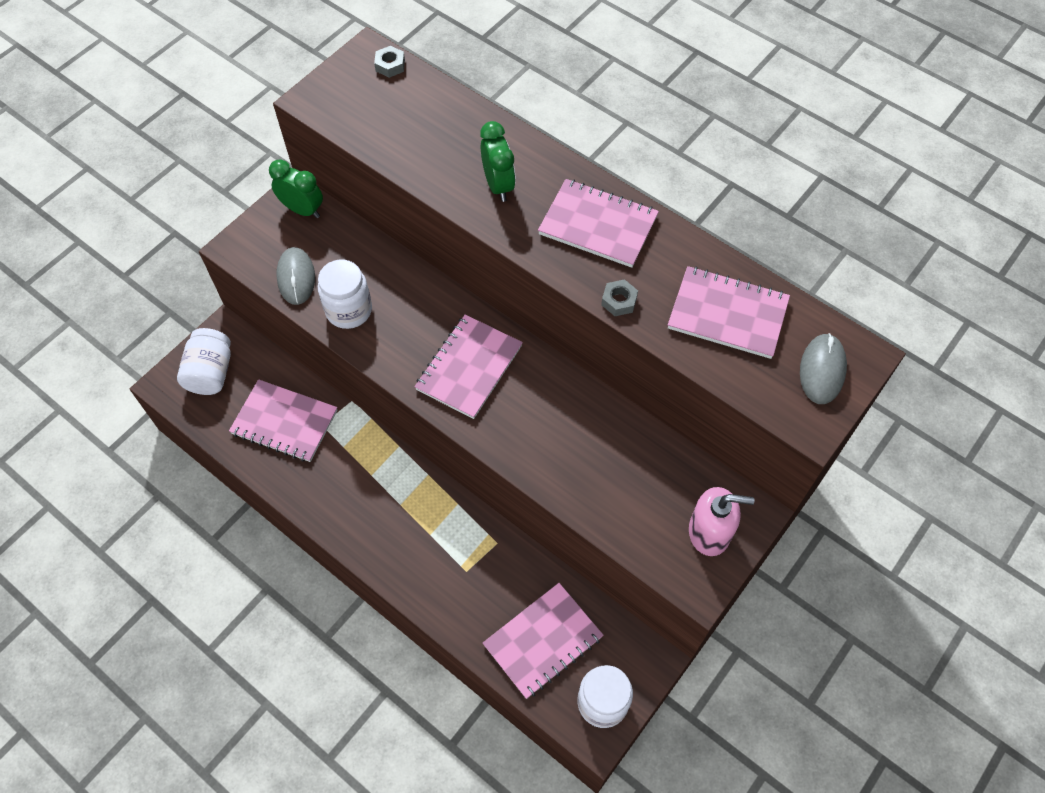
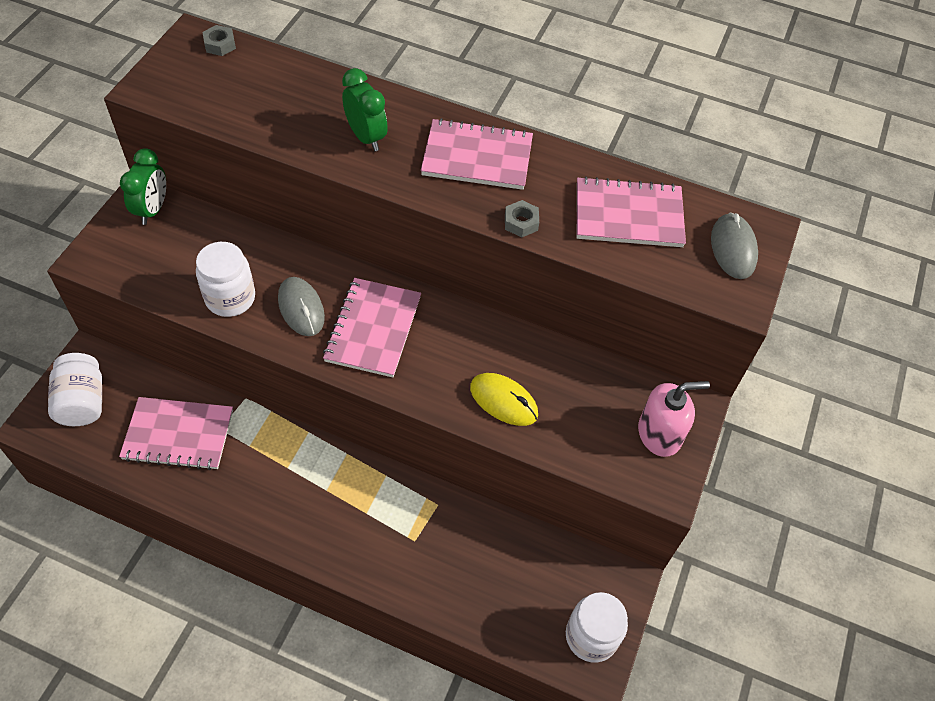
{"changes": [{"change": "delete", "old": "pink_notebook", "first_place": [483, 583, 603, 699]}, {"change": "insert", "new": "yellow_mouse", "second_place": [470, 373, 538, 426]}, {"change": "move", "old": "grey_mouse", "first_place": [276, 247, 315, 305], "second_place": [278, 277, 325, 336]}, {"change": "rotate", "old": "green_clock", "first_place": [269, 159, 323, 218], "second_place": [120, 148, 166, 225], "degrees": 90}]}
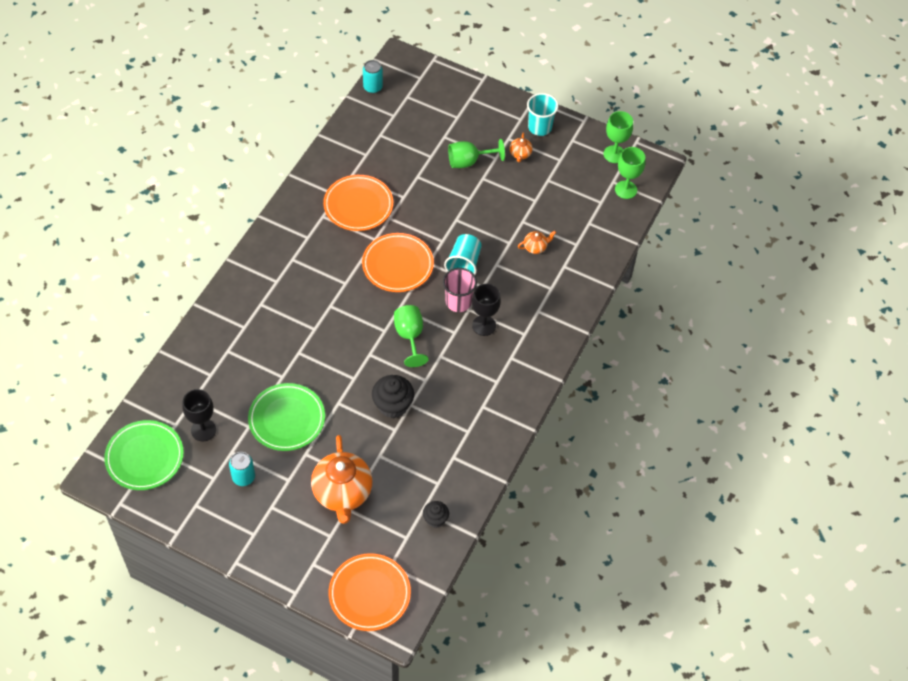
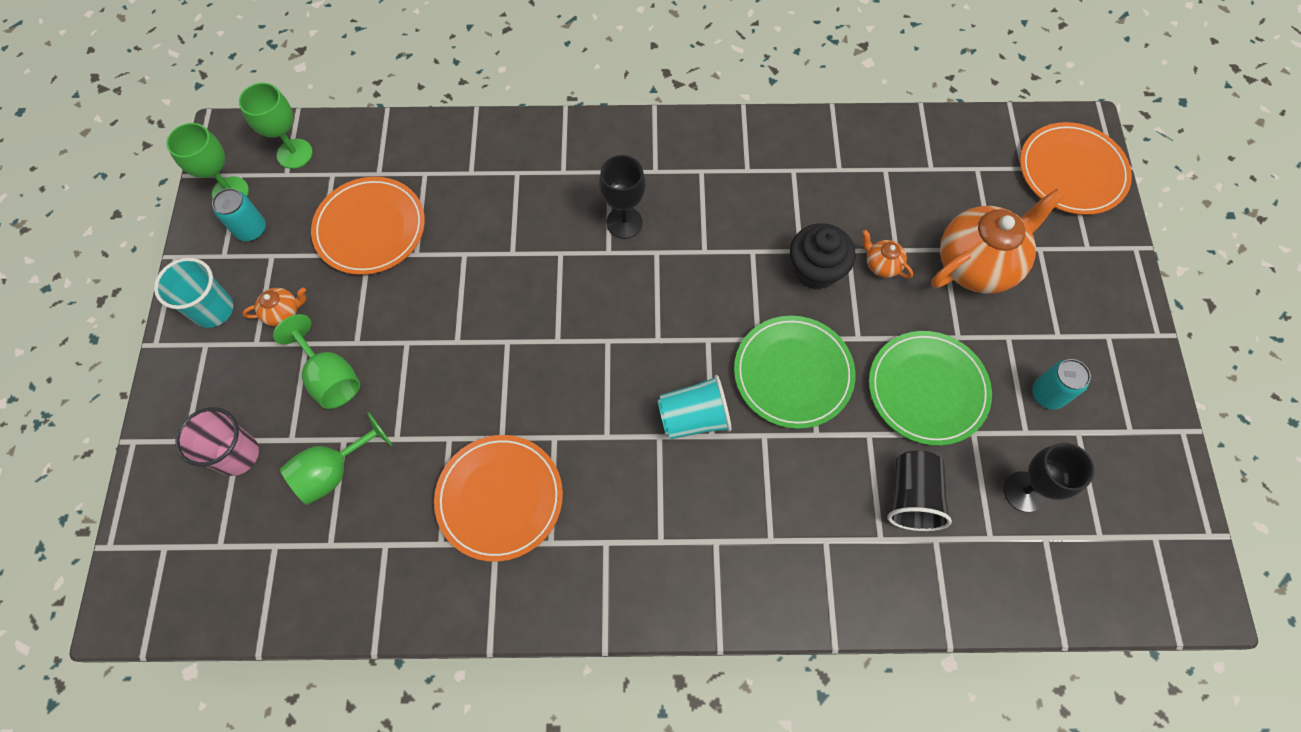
{"changes": [{"change": "delete", "old": "black_cupcake", "first_place": [423, 501, 449, 528]}, {"change": "insert", "new": "black_cup", "second_place": [887, 451, 952, 531]}, {"change": "move", "old": "green_plate", "first_place": [104, 420, 184, 490], "second_place": [734, 316, 855, 429]}, {"change": "move", "old": "orange_plate", "first_place": [362, 233, 434, 292], "second_place": [311, 177, 425, 275]}, {"change": "move", "old": "turquoise_can", "first_place": [363, 60, 383, 93], "second_place": [212, 188, 266, 241]}, {"change": "move", "old": "green_goblet", "first_place": [394, 305, 428, 367], "second_place": [280, 412, 393, 505]}, {"change": "move", "old": "pink_cup", "first_place": [443, 268, 477, 312], "second_place": [175, 407, 259, 476]}, {"change": "move", "old": "turquoise_cup", "first_place": [444, 234, 482, 275], "second_place": [657, 375, 732, 439]}, {"change": "move", "old": "orange_teapot", "first_place": [518, 231, 556, 254], "second_place": [862, 229, 913, 278]}]}
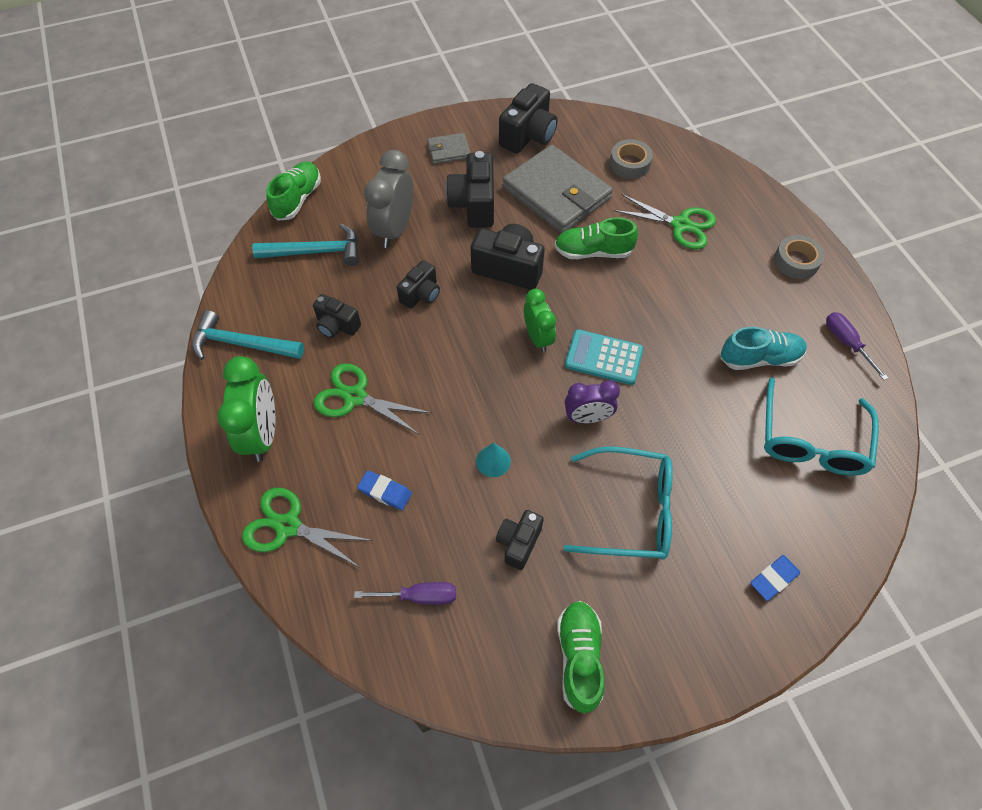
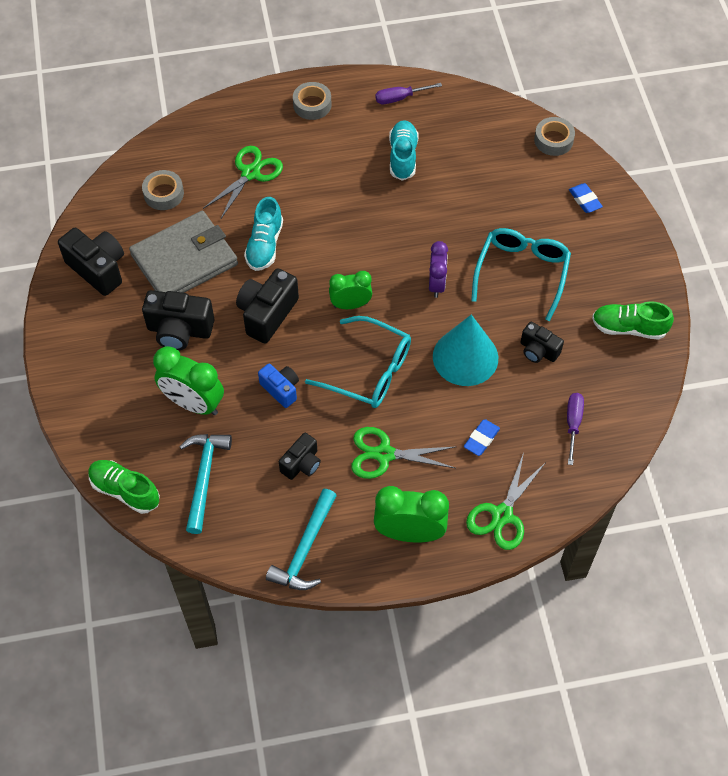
{"changes": [{"change": "delete", "old": "grey_wallet", "first_place": [427, 133, 470, 164]}, {"change": "delete", "old": "turquoise_calculator", "first_place": [565, 329, 643, 385]}, {"change": "insert", "new": "grey_tape", "second_place": [534, 117, 575, 156]}, {"change": "move", "old": "turquoise_glasses", "first_place": [764, 378, 879, 476], "second_place": [305, 316, 411, 408]}, {"change": "recolor", "old": "grey_clock", "new": "green_clock", "first_place": [364, 150, 413, 248], "second_place": [153, 346, 224, 415]}, {"change": "recolor", "old": "black_camera", "new": "blue_camera", "first_place": [397, 260, 440, 309], "second_place": [258, 364, 299, 408]}, {"change": "recolor", "old": "green_shoe", "new": "turquoise_shoe", "first_place": [555, 217, 638, 259], "second_place": [244, 197, 283, 271]}, {"change": "rotate", "old": "green_scissors", "first_place": [314, 363, 431, 435], "second_place": [351, 427, 457, 479], "degrees": 60}, {"change": "resize", "old": "turquoise_cone", "first_place": [476, 443, 511, 477], "second_place": [433, 314, 498, 386], "factor": 2.26}]}
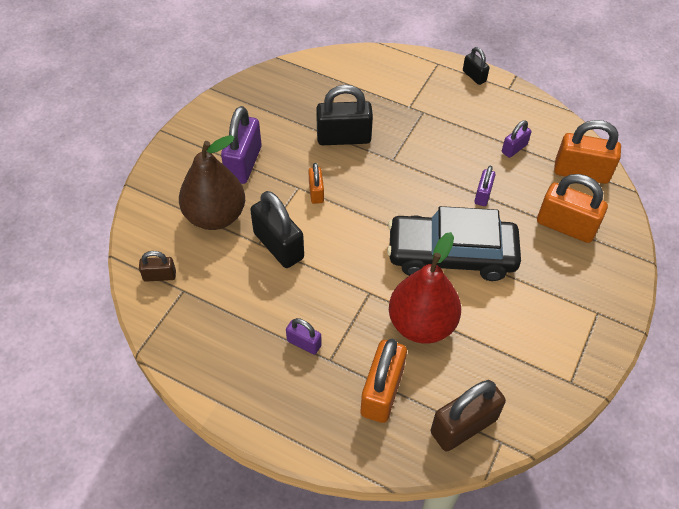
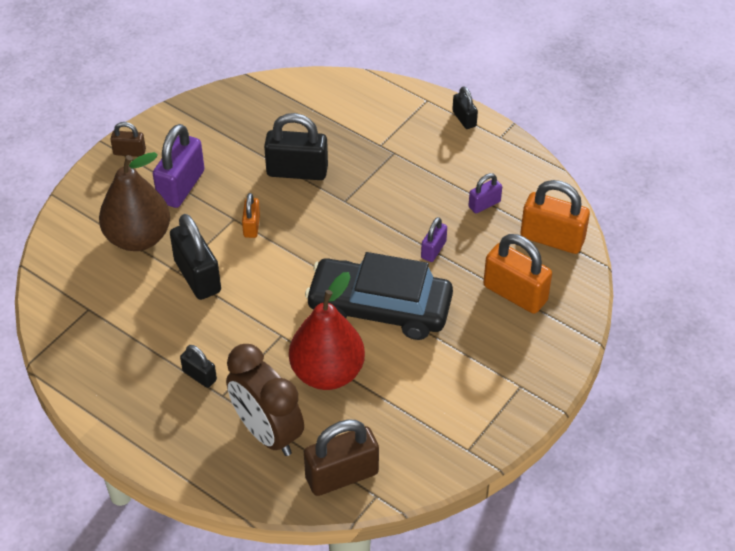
{"changes": [{"change": "move", "old": "brown_padlock", "first_place": [139, 251, 176, 282], "second_place": [110, 122, 146, 157]}, {"change": "replace", "old": "orange_padlock", "new": "brown_clock", "first_place": [361, 339, 407, 423], "second_place": [226, 344, 304, 456]}, {"change": "recolor", "old": "purple_padlock", "new": "black_padlock", "first_place": [286, 318, 322, 355], "second_place": [180, 345, 217, 388]}]}
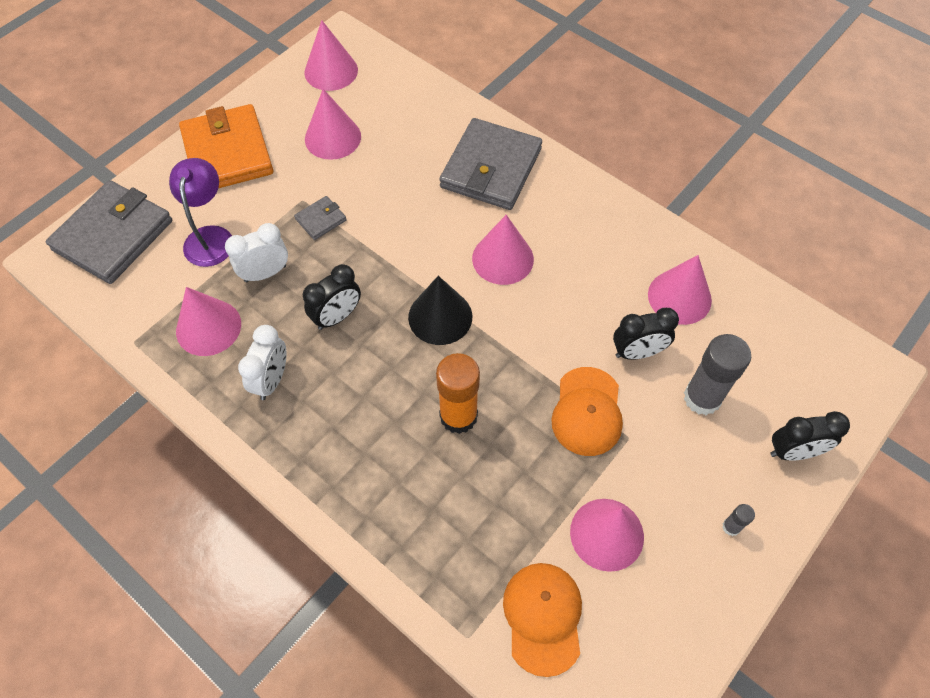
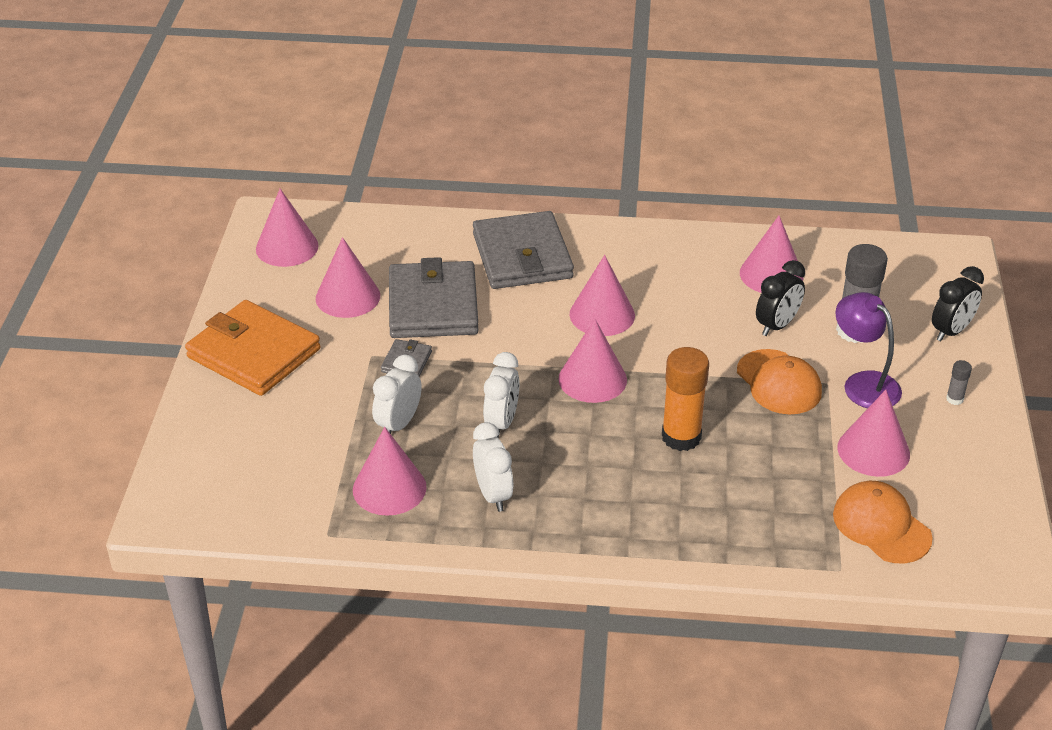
{"changes": [{"change": "move", "old": "grey_wallet", "first_place": [46, 180, 172, 284], "second_place": [389, 257, 479, 338]}, {"change": "move", "old": "purple_lamp", "first_place": [169, 158, 232, 267], "second_place": [836, 292, 902, 408]}, {"change": "recolor", "old": "black_clock", "new": "white_clock", "first_place": [303, 264, 361, 330], "second_place": [483, 352, 520, 438]}, {"change": "recolor", "old": "black_cone", "new": "pink_cone", "first_place": [408, 276, 472, 345], "second_place": [558, 319, 627, 403]}]}
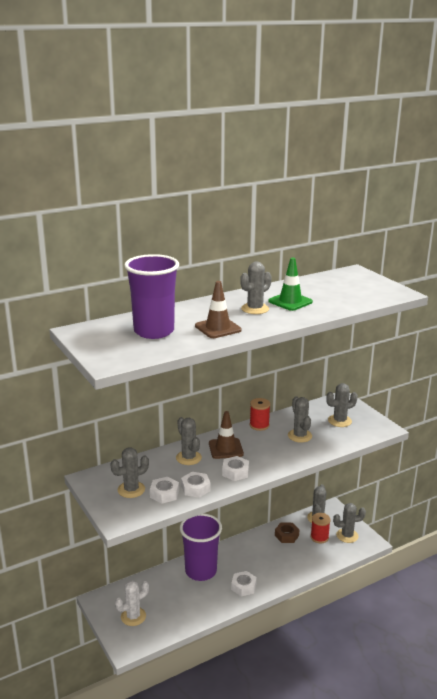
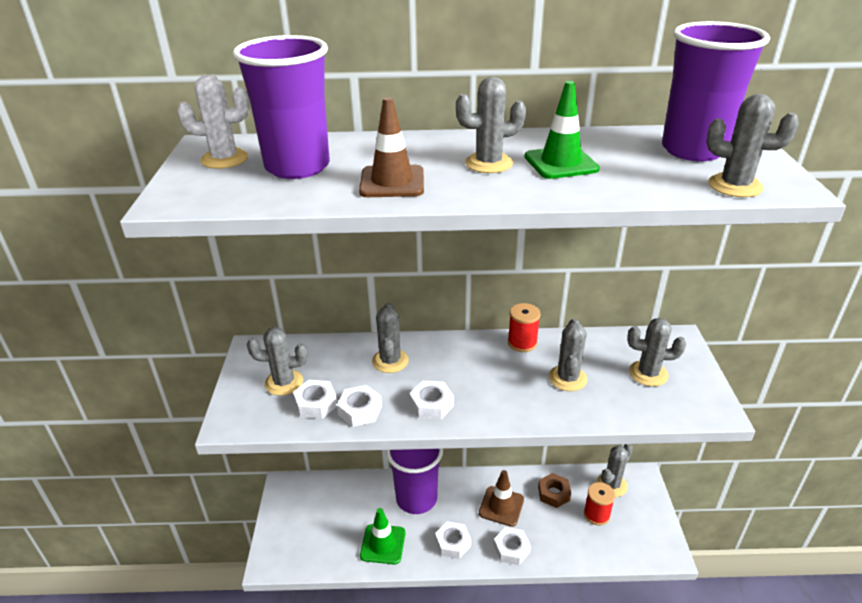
{"changes": [{"change": "insert", "new": "green_traffic_cone", "second_place": [360, 508, 405, 565]}, {"change": "insert", "new": "white_nut", "second_place": [494, 527, 531, 565]}, {"change": "insert", "new": "purple_cup", "second_place": [662, 21, 770, 161]}, {"change": "move", "old": "white_cactus", "first_place": [115, 580, 149, 626], "second_place": [177, 75, 249, 169]}, {"change": "move", "old": "brown_traffic_cone", "first_place": [209, 411, 244, 459], "second_place": [479, 470, 524, 527]}, {"change": "move", "old": "grey_cactus", "first_place": [333, 503, 366, 543], "second_place": [706, 94, 799, 197]}]}
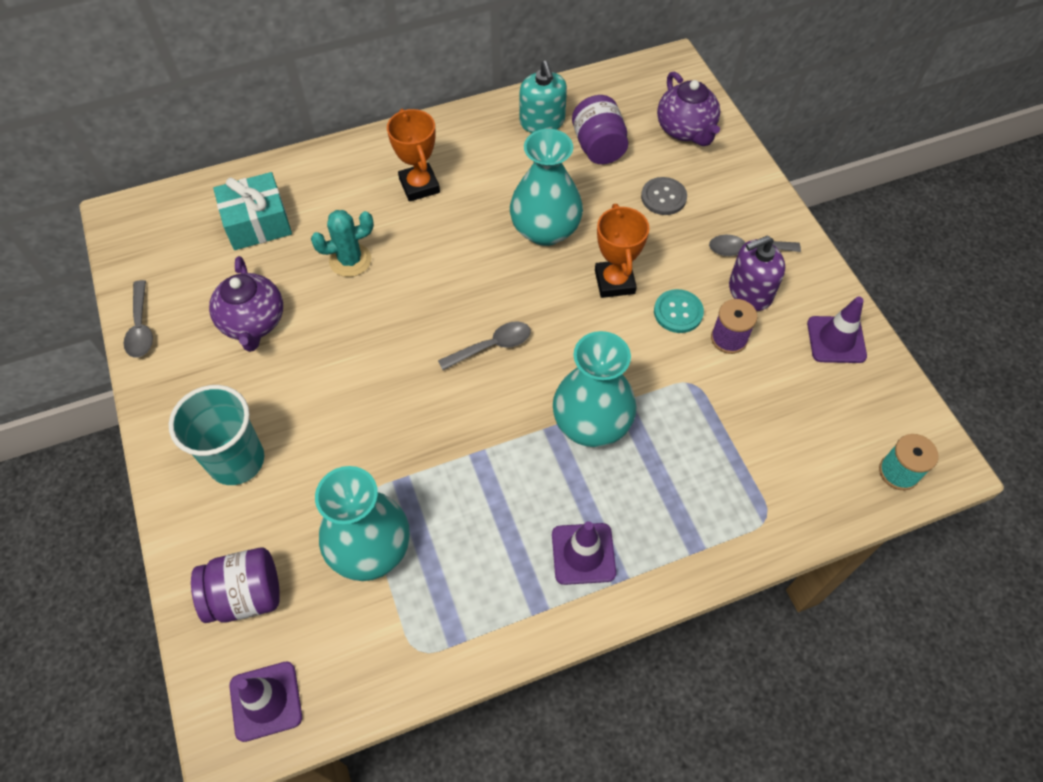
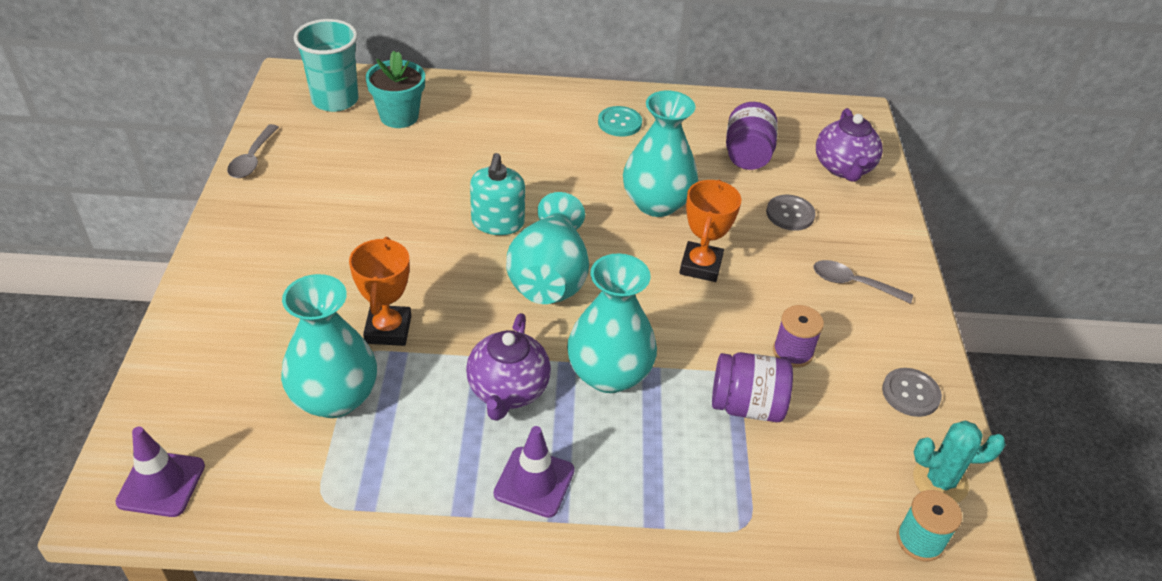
{"changes": [{"change": "delete", "old": "purple_soap_dispenser", "first_place": [729, 236, 785, 311]}, {"change": "move", "old": "turquoise_cup", "first_place": [169, 385, 264, 485], "second_place": [294, 19, 358, 112]}, {"change": "move", "old": "purple_jar", "first_place": [191, 548, 280, 623], "second_place": [712, 352, 793, 422]}, {"change": "move", "old": "purple_teapot", "first_place": [209, 256, 283, 352], "second_place": [466, 313, 551, 421]}, {"change": "move", "old": "turquoise_cactus", "first_place": [311, 210, 374, 277], "second_place": [913, 421, 1006, 503]}, {"change": "move", "old": "orange_trophy", "first_place": [387, 109, 440, 202], "second_place": [349, 237, 411, 346]}, {"change": "move", "old": "turquoise_soap_dispenser", "first_place": [520, 61, 567, 133], "second_place": [470, 153, 525, 235]}, {"change": "move", "old": "turquoise_button", "first_place": [654, 289, 704, 333], "second_place": [598, 106, 642, 137]}, {"change": "replace", "old": "turquoise_gift", "new": "turquoise_flower_pot", "first_place": [213, 172, 292, 250], "second_place": [365, 51, 425, 128]}, {"change": "replace", "old": "grey_spoon", "new": "turquoise_vase", "first_place": [438, 321, 531, 370], "second_place": [506, 192, 589, 304]}, {"change": "replace", "old": "purple_traffic_cone", "new": "grey_button", "first_place": [807, 297, 867, 363], "second_place": [882, 368, 942, 417]}]}
